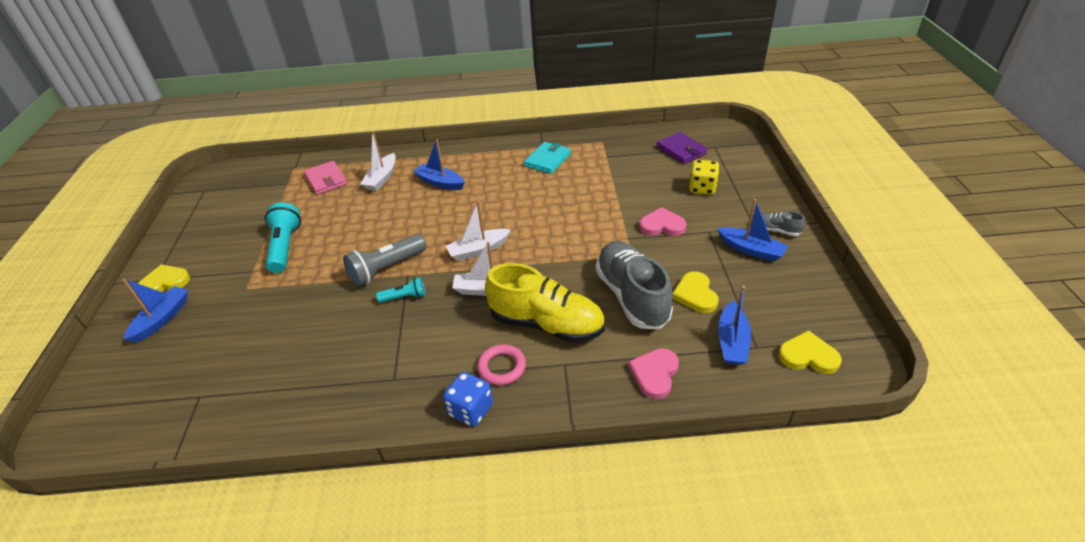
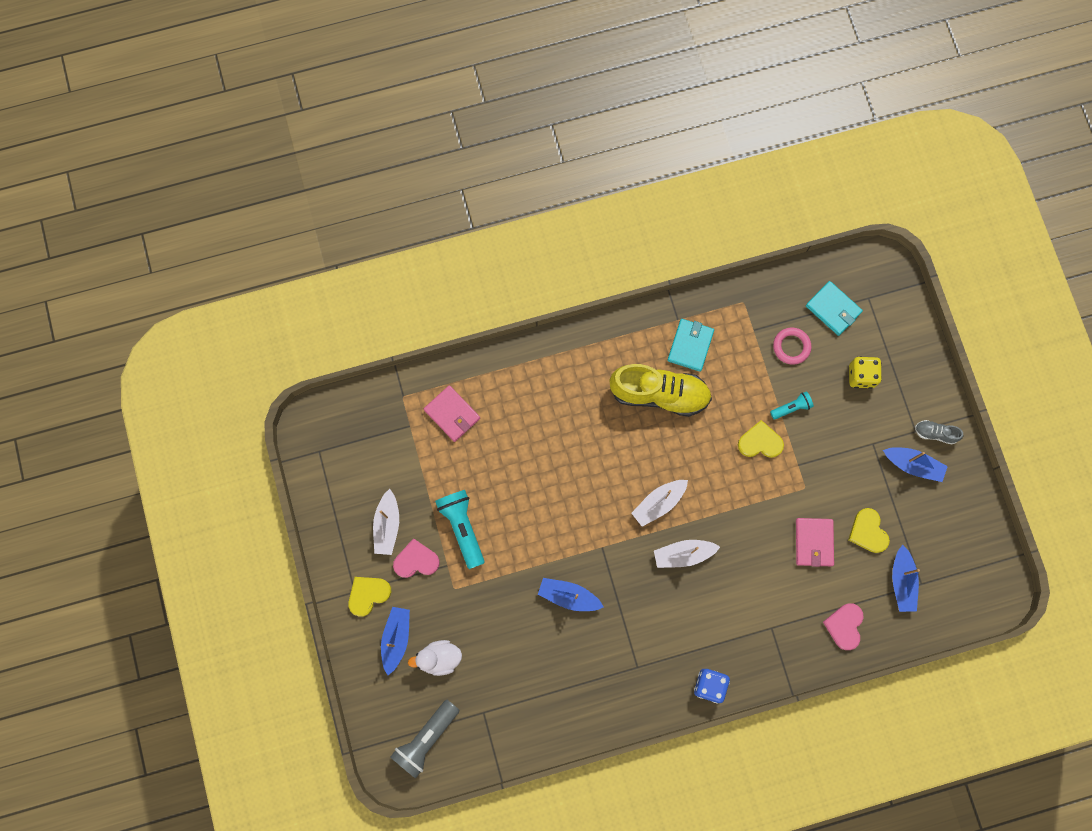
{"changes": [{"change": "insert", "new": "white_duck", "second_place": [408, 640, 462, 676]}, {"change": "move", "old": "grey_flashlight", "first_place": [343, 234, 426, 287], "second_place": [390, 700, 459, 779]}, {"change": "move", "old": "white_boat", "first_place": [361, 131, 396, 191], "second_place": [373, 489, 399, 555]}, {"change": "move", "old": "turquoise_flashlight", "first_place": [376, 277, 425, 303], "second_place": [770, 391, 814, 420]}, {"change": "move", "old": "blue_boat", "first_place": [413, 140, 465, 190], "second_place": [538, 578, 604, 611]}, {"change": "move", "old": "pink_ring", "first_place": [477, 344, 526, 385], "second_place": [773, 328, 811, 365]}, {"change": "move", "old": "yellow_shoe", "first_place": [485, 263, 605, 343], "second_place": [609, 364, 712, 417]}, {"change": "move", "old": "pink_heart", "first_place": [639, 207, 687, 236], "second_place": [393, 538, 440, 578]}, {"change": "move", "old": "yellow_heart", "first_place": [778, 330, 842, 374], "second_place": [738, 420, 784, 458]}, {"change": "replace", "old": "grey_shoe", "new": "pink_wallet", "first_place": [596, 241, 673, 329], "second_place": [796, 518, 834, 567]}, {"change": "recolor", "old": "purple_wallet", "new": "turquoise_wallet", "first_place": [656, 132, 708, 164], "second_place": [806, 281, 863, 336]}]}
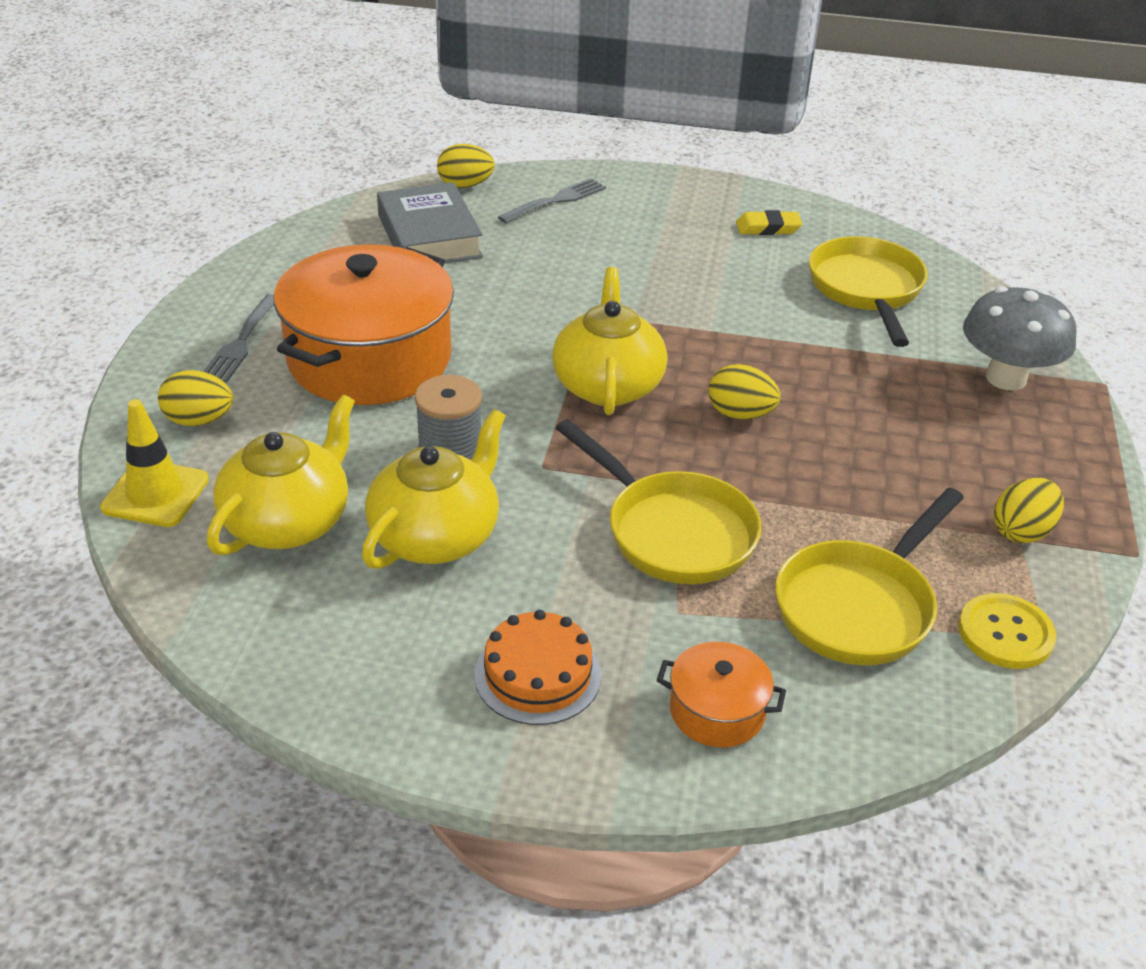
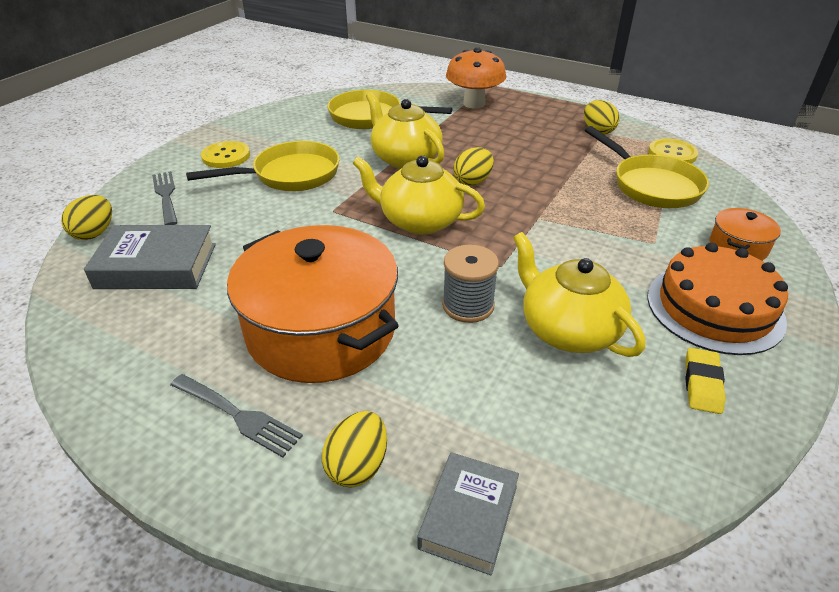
{"changes": [{"change": "insert", "new": "yellow_button", "second_place": [201, 141, 250, 168]}, {"change": "move", "old": "yellow_teapot", "first_place": [207, 395, 355, 555], "second_place": [366, 92, 444, 169]}, {"change": "move", "old": "yellow_pan", "first_place": [556, 419, 762, 584], "second_place": [186, 141, 340, 191]}, {"change": "move", "old": "yellow_eraser", "first_place": [736, 210, 802, 235], "second_place": [685, 348, 726, 414]}, {"change": "replace", "old": "yellow_traffic_cone", "new": "grey_book", "first_place": [100, 399, 209, 527], "second_place": [417, 452, 519, 575]}, {"change": "recolor", "old": "grey_mushroom", "new": "orange_mushroom", "first_place": [963, 286, 1076, 390], "second_place": [446, 47, 506, 109]}, {"change": "resize", "old": "orange_cake", "first_place": [474, 610, 601, 725], "second_place": [647, 243, 788, 355], "factor": 1.53}]}
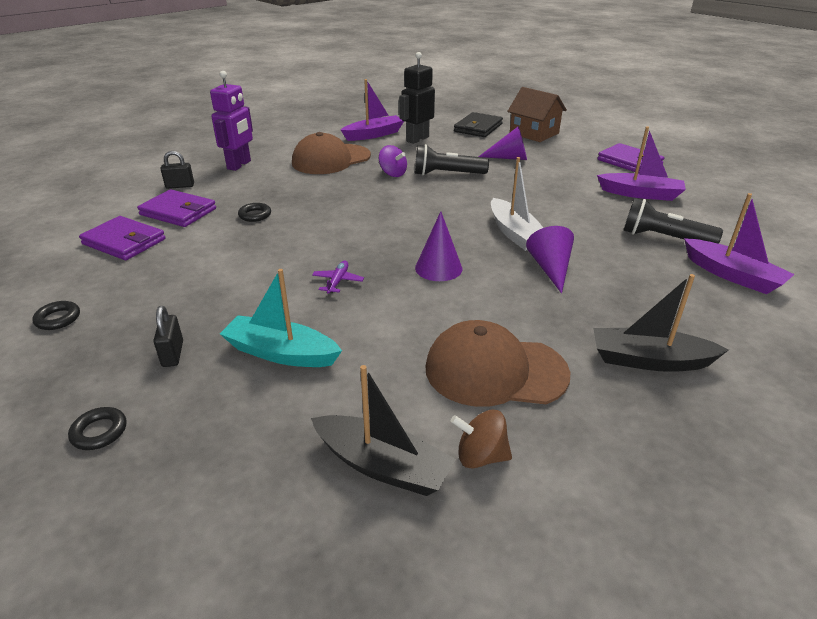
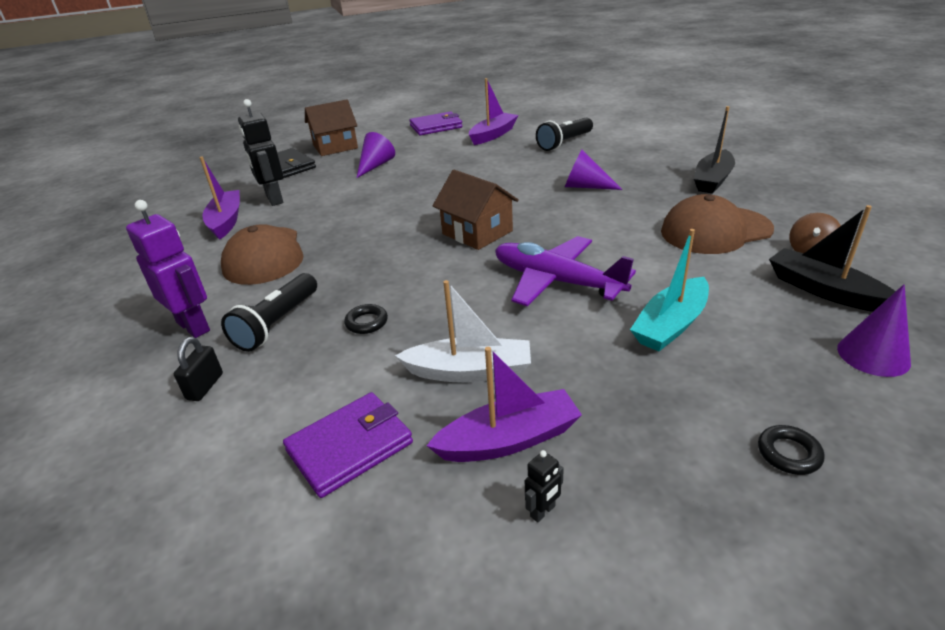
{"changes": [{"change": "delete", "old": "purple_wallet", "first_place": [137, 189, 216, 227]}, {"change": "delete", "old": "black_padlock", "first_place": [153, 306, 183, 367]}, {"change": "delete", "old": "purple_spinning_top", "first_place": [379, 145, 407, 177]}, {"change": "insert", "new": "brown_house", "second_place": [433, 170, 519, 250]}, {"change": "move", "old": "black_flashlight", "first_place": [415, 144, 489, 176], "second_place": [221, 273, 317, 352]}, {"change": "move", "old": "purple_cone", "first_place": [415, 211, 462, 281], "second_place": [837, 284, 911, 377]}, {"change": "move", "old": "white_boat", "first_place": [491, 157, 543, 251], "second_place": [395, 280, 531, 382]}, {"change": "move", "old": "purple_boat", "first_place": [684, 193, 795, 294], "second_place": [426, 347, 582, 462]}, {"change": "replace", "old": "black_ring", "new": "black_robot", "first_place": [32, 301, 80, 330], "second_place": [525, 450, 564, 522]}, {"change": "rotate", "old": "black_boat", "first_place": [311, 365, 456, 496], "second_place": [769, 205, 896, 312], "degrees": -90}, {"change": "rotate", "old": "brown_cap", "first_place": [426, 320, 570, 407], "second_place": [661, 194, 774, 254], "degrees": 45}, {"change": "resize", "old": "purple_plane", "first_place": [312, 261, 364, 294], "second_place": [495, 236, 636, 306], "factor": 2.47}]}
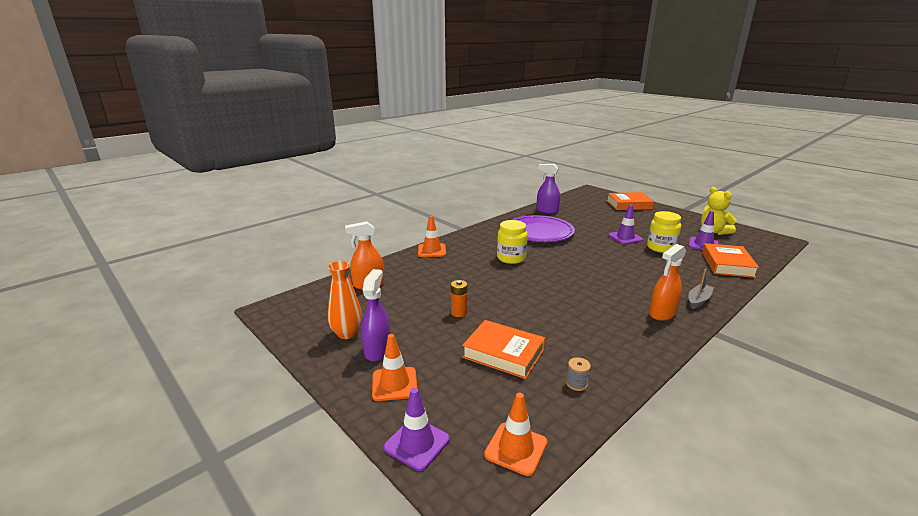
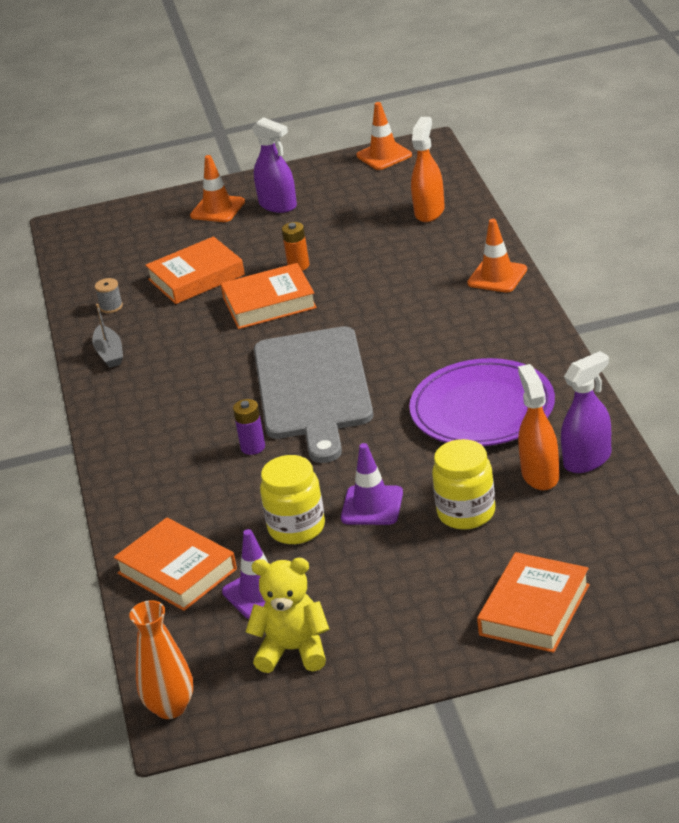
{"changes": [{"change": "delete", "old": "purple_traffic_cone", "first_place": [384, 388, 450, 471]}, {"change": "insert", "new": "orange_book", "second_place": [221, 263, 317, 329]}, {"change": "insert", "new": "purple_battery", "second_place": [233, 399, 265, 455]}, {"change": "insert", "new": "grey_cutting_board", "second_place": [254, 326, 373, 463]}, {"change": "move", "old": "orange_vase", "first_place": [328, 261, 362, 339], "second_place": [129, 600, 193, 719]}, {"change": "move", "old": "orange_traffic_cone", "first_place": [484, 393, 547, 476], "second_place": [356, 102, 412, 170]}, {"change": "move", "old": "yellow_jar", "first_place": [497, 220, 528, 264], "second_place": [432, 439, 495, 530]}, {"change": "move", "old": "orange_spray_bottle", "first_place": [649, 244, 686, 321], "second_place": [518, 364, 559, 490]}, {"change": "move", "old": "grey_boat", "first_place": [688, 269, 714, 309], "second_place": [92, 304, 123, 368]}]}
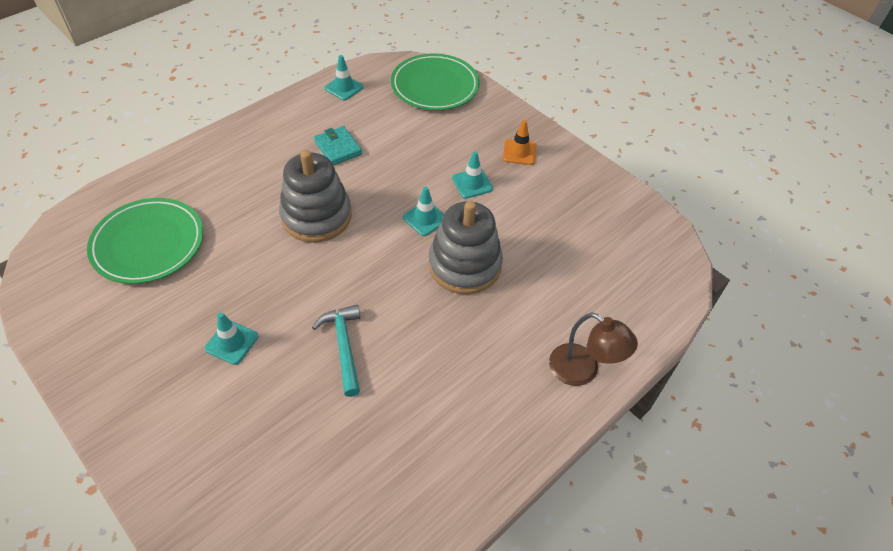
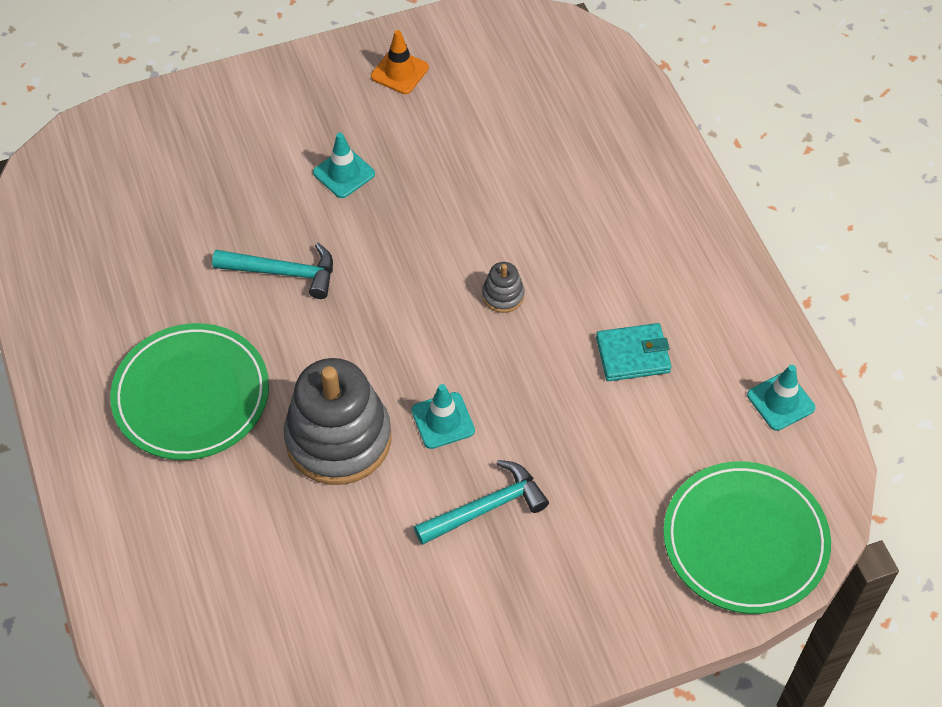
{"changes": [{"change": "delete", "old": "brown_lamp", "first_place": [549, 312, 638, 386]}, {"change": "move", "old": "green_plate", "first_place": [87, 198, 203, 284], "second_place": [110, 323, 269, 460]}, {"change": "move", "old": "orange_traffic_cone", "first_place": [503, 120, 536, 165], "second_place": [371, 30, 429, 94]}, {"change": "replace", "old": "turquoise_traffic_cone", "new": "turquoise_hammer", "first_place": [452, 151, 493, 198], "second_place": [414, 460, 549, 545]}, {"change": "resize", "old": "grey_stacking_toy", "first_place": [279, 150, 352, 243], "second_place": [482, 262, 525, 313], "factor": 0.42}]}
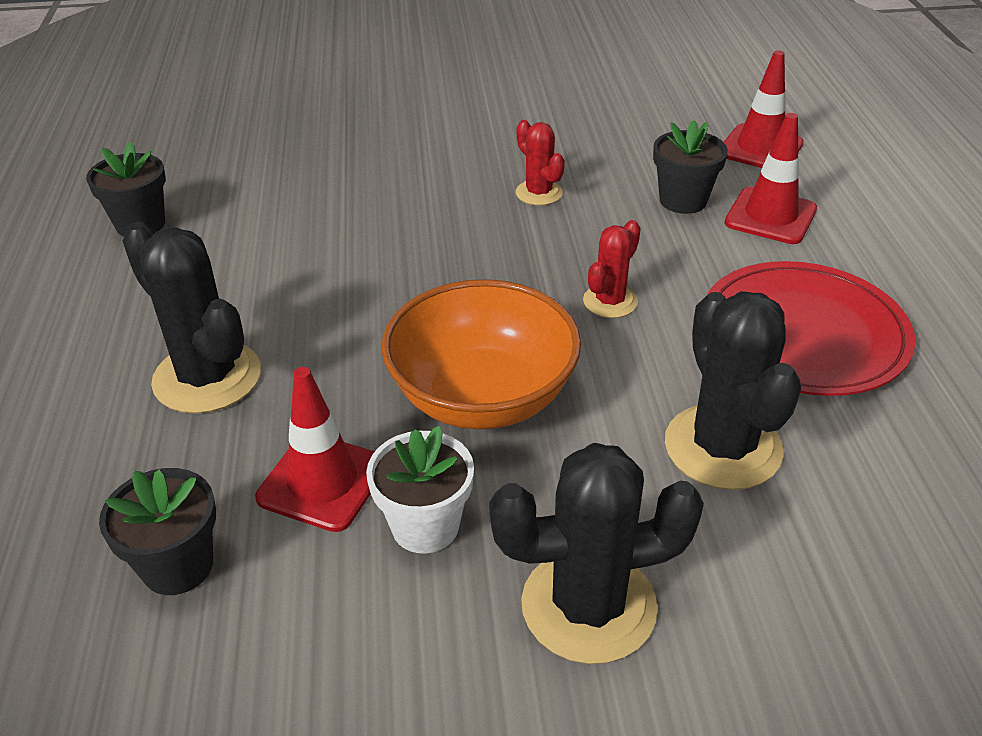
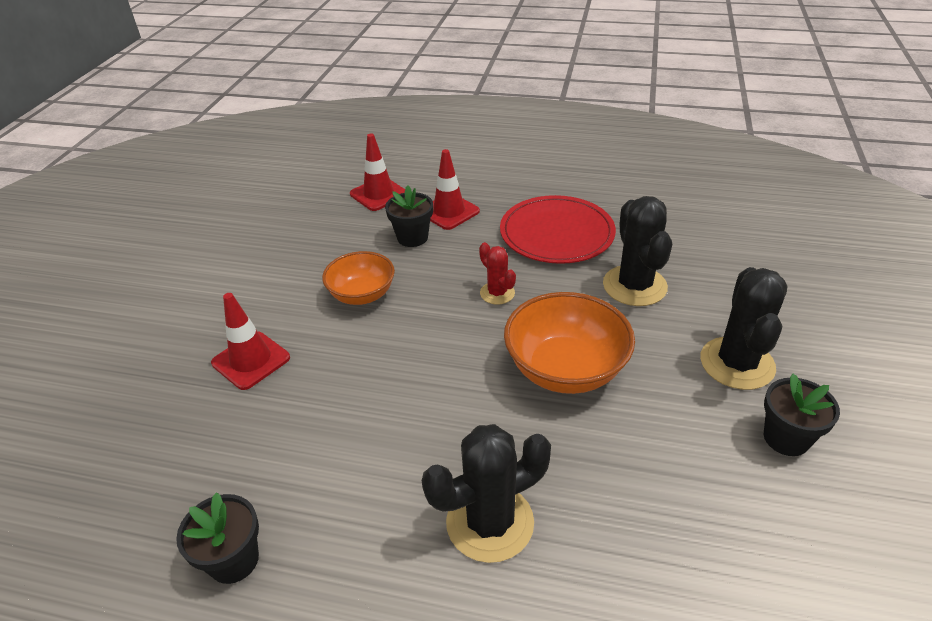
{"changes": [{"change": "delete", "old": "white_flower_pot", "first_place": [366, 426, 474, 554]}, {"change": "move", "old": "black_flower_pot", "first_place": [99, 468, 216, 595], "second_place": [764, 374, 840, 456]}, {"change": "move", "old": "red_traffic_cone", "first_place": [255, 367, 375, 532], "second_place": [211, 293, 290, 390]}, {"change": "replace", "old": "red_cactus", "new": "orange_bowl", "first_place": [515, 120, 565, 205], "second_place": [322, 251, 395, 305]}, {"change": "rotate", "old": "black_cactus", "first_place": [665, 291, 801, 490], "second_place": [603, 196, 672, 306], "degrees": 75}]}
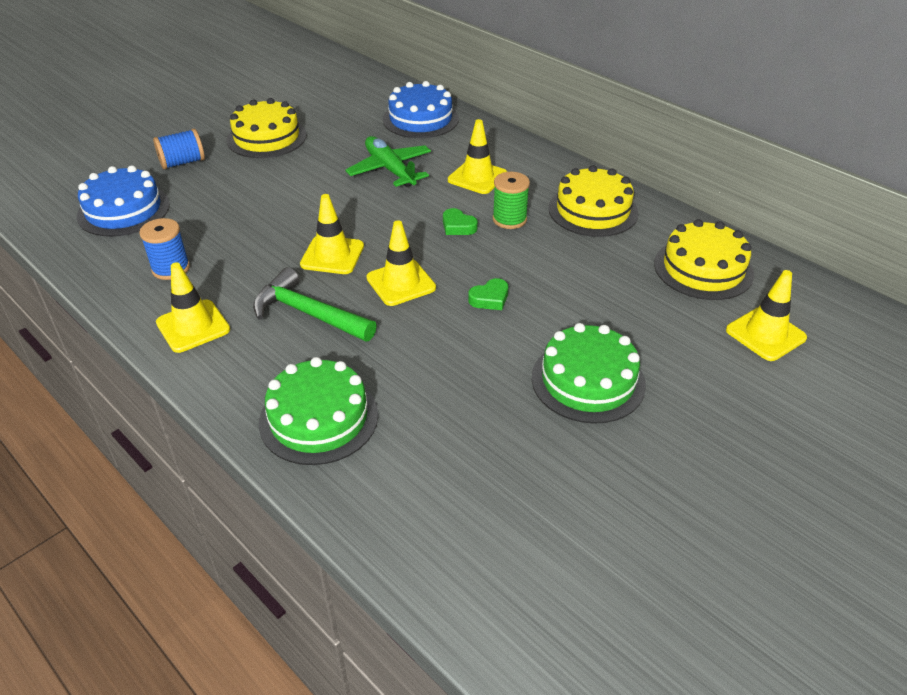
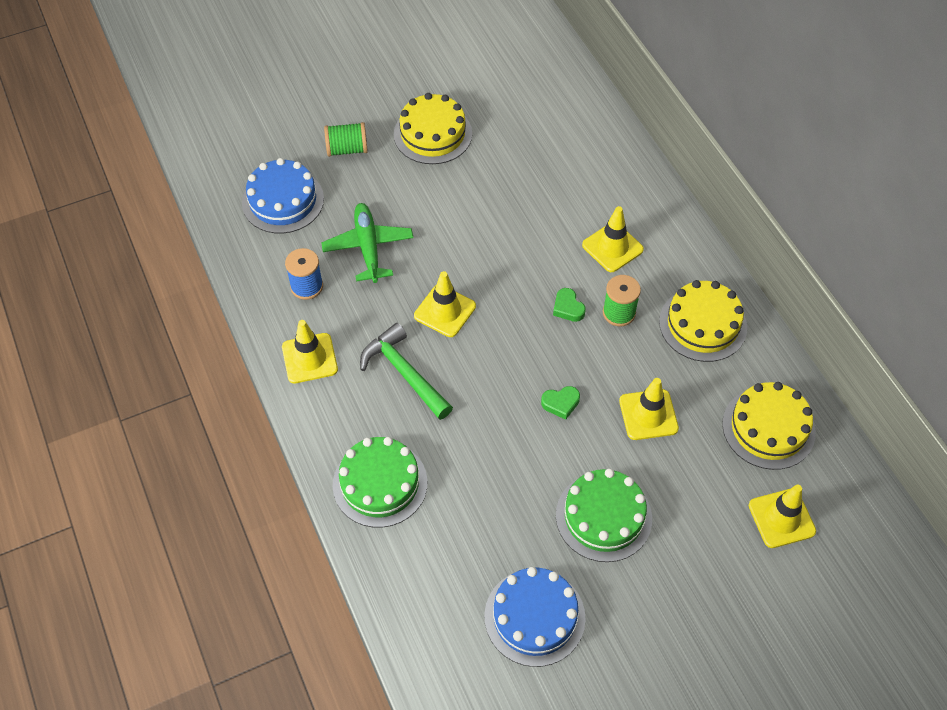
{"changes": [{"change": "move", "old": "green_plane", "first_place": [345, 136, 431, 187], "second_place": [321, 203, 414, 283]}, {"change": "move", "old": "yellow_traffic_cone", "first_place": [366, 220, 436, 306], "second_place": [619, 378, 679, 440]}, {"change": "move", "old": "blue_cake", "first_place": [383, 81, 459, 138], "second_place": [484, 567, 586, 667]}, {"change": "recolor", "old": "blue_spool", "new": "green_spool", "first_place": [153, 129, 205, 169], "second_place": [324, 122, 368, 157]}]}
